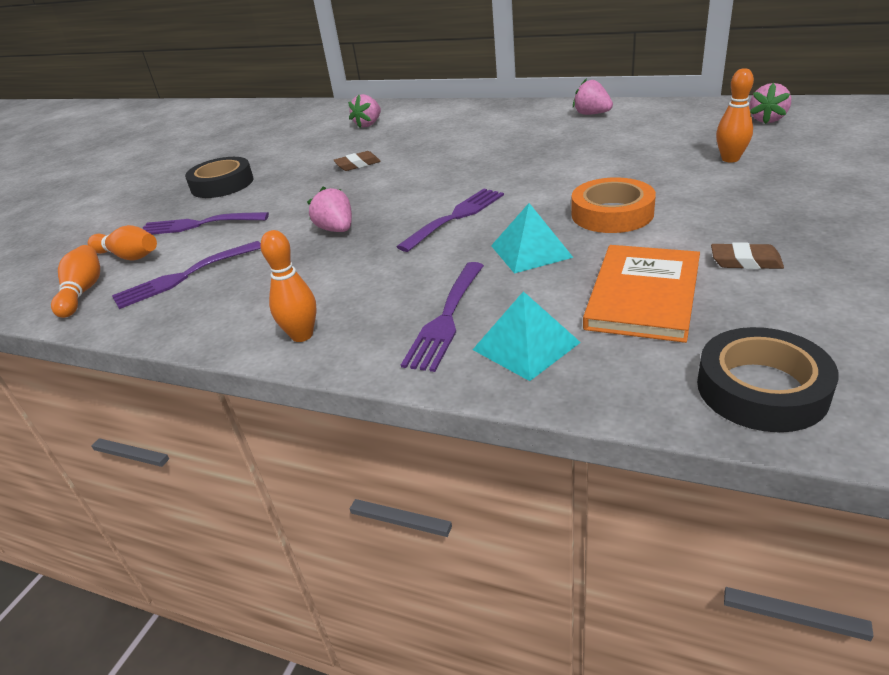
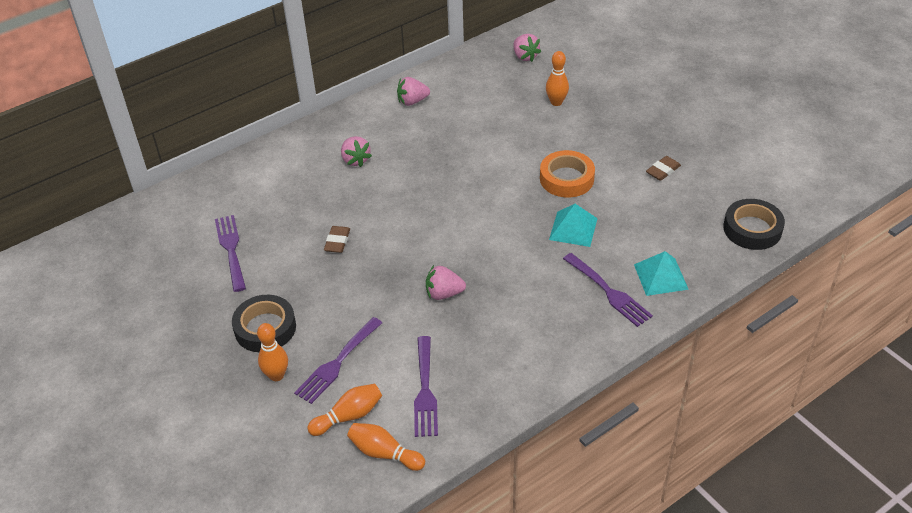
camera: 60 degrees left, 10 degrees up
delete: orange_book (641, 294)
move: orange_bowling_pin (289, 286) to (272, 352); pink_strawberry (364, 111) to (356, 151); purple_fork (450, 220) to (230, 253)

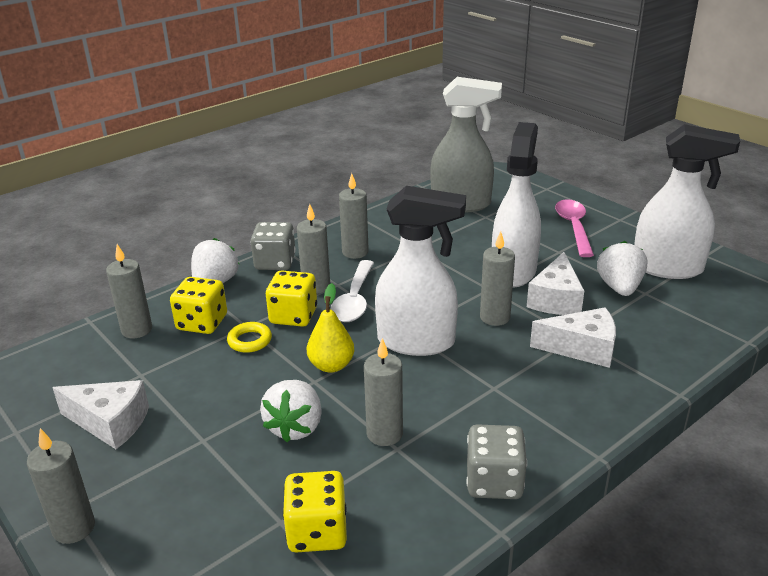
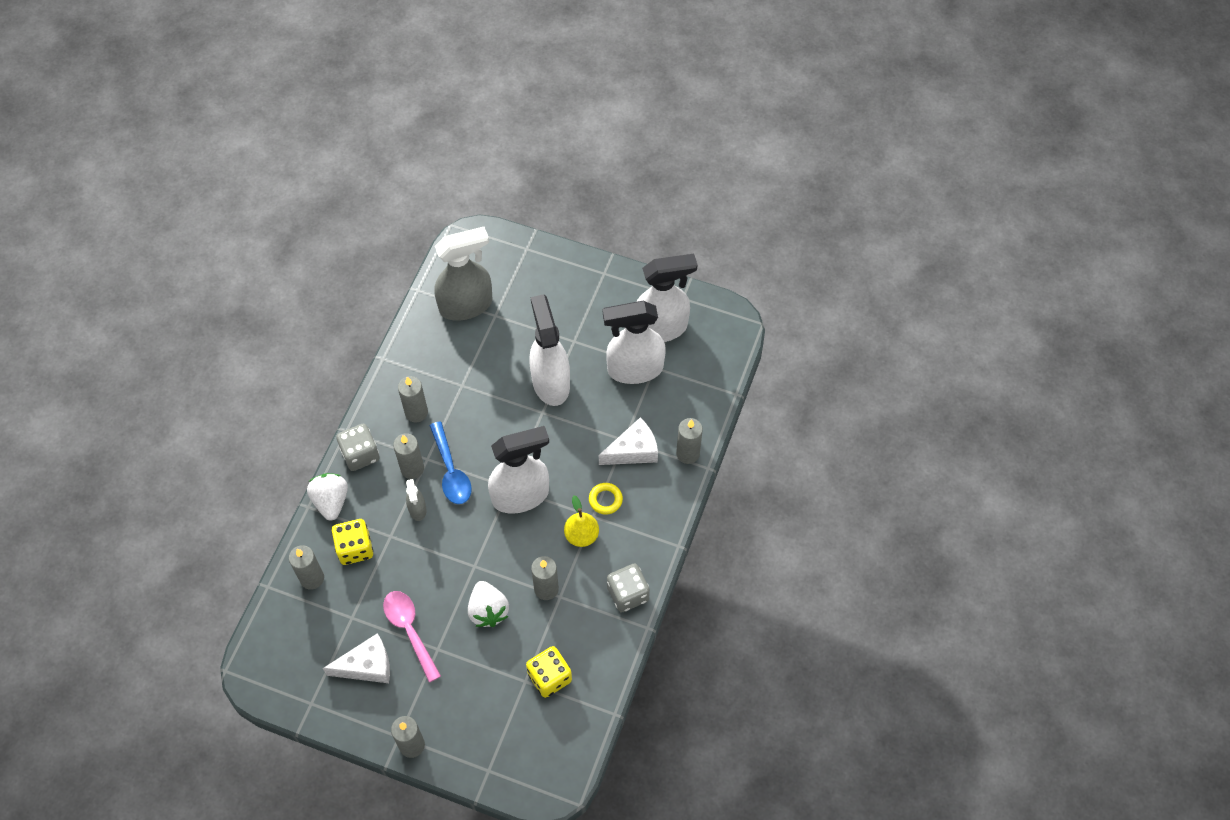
camera: 30 degrees left, 30 degrees up
delete: white_cheese (555, 283)
move: yellow_ring (249, 337) to (606, 499); yellow_pear (330, 328) to (581, 521); grey_candle (497, 278) to (689, 441); pink_spoon (574, 228) to (412, 636)
replace: yellow_dice (291, 298) to grey_spray_bottle (416, 500); white_strawberry (622, 268) to white_spray_bottle (634, 342)
recolor: white_spoon (352, 291) to blue_spoon (450, 462)

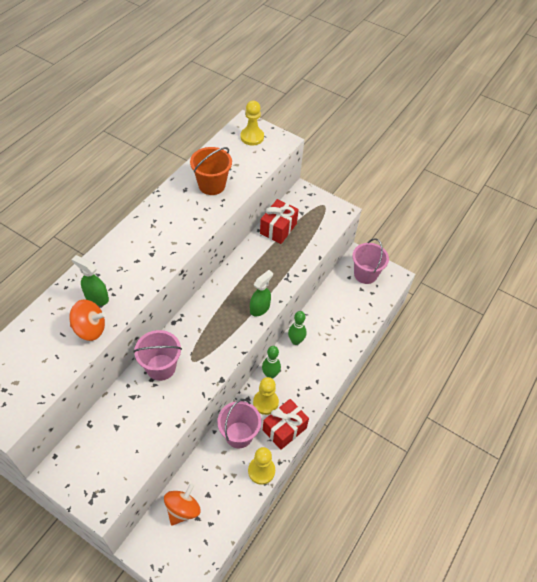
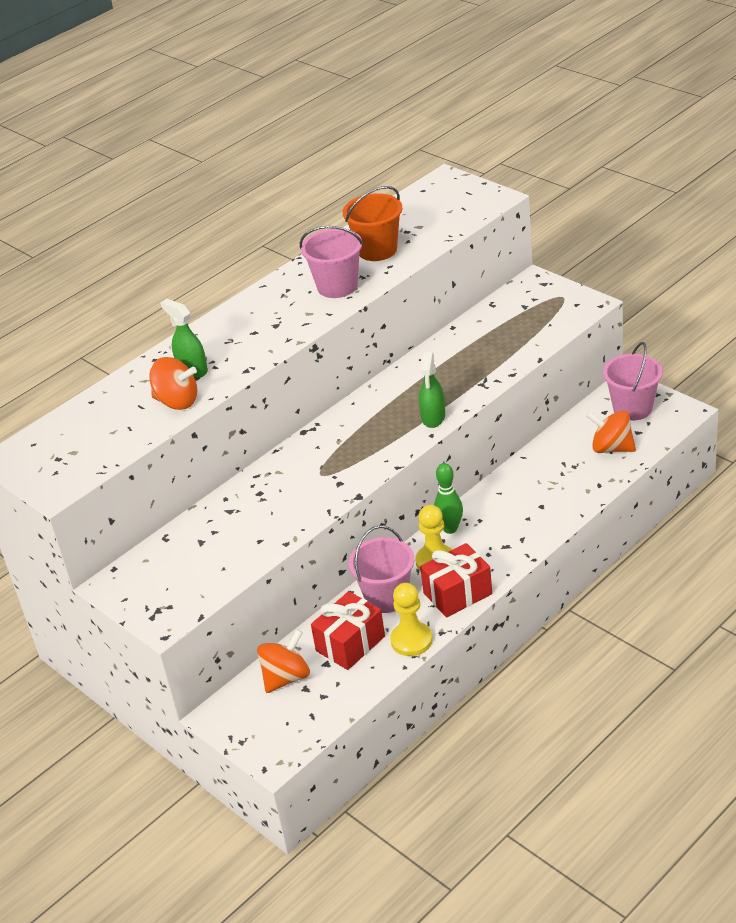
camera: 20 degrees right, 15 degrees down
delete: yellow_pawn (252, 123); green_bowling_pin (297, 328)
insert: orange_spinning_top (611, 431)
move: pink_bucket (158, 355) to (332, 262); red_gift (279, 221) to (348, 630)
rotate: green_spray_bottle (261, 293) = (432, 390) 135 degrees clockwise

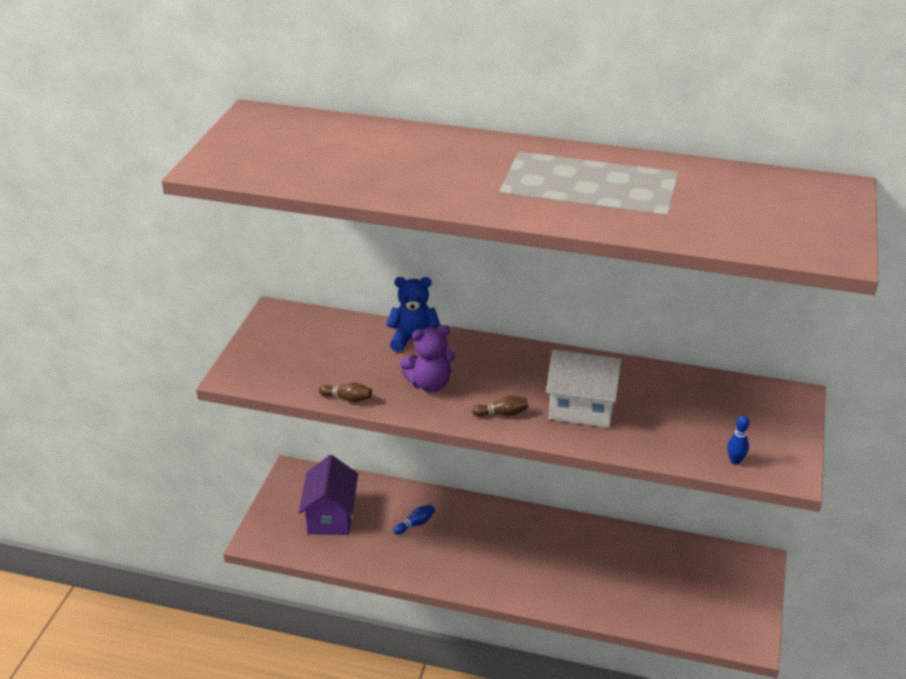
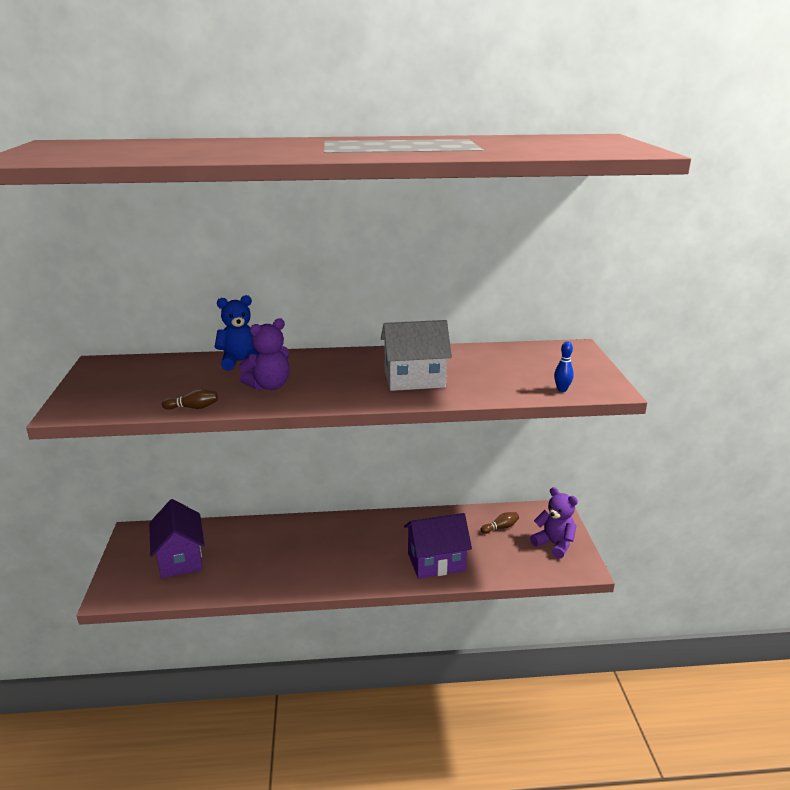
camera: 20 degrees left, 10 degrees down
delete: blue_bowling_pin (414, 519)
insert: purple_house (438, 546); purple_teddy_bear (554, 523)
move: brown_bowling_pin (500, 406) to (499, 523)

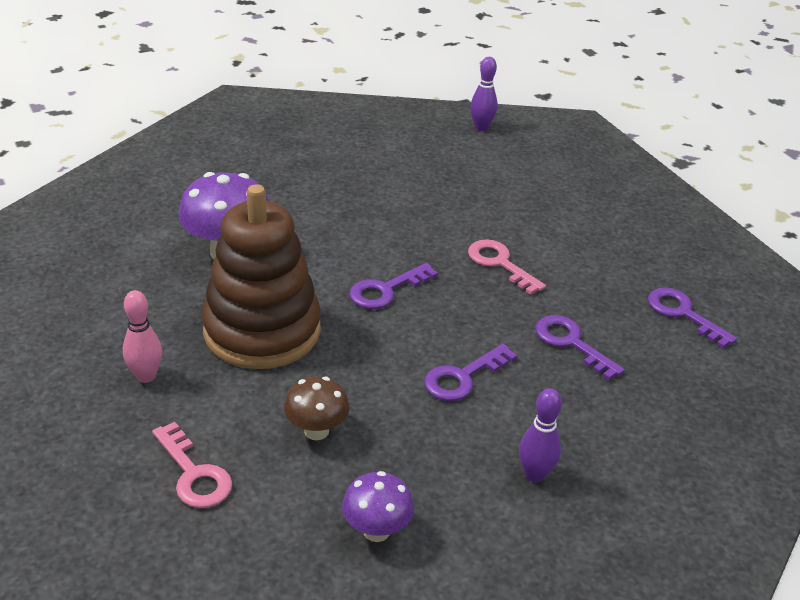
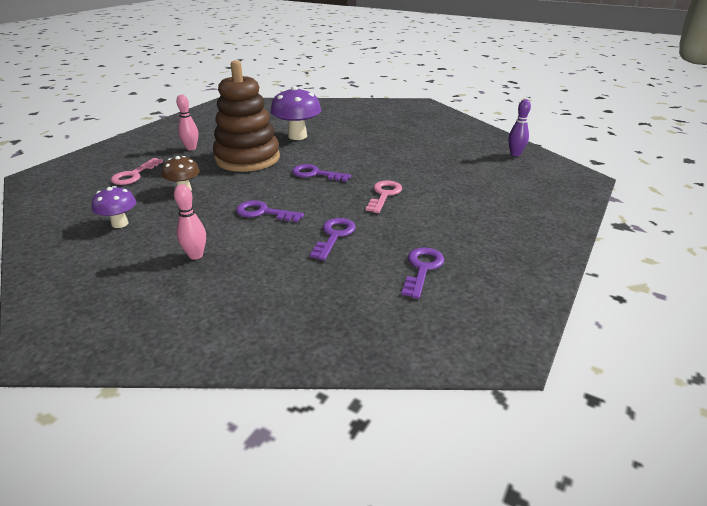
camera: 60 degrees right, 5 degrees down
recolor: purple_bowling_pin (540, 435) to pink_bowling_pin (190, 222)

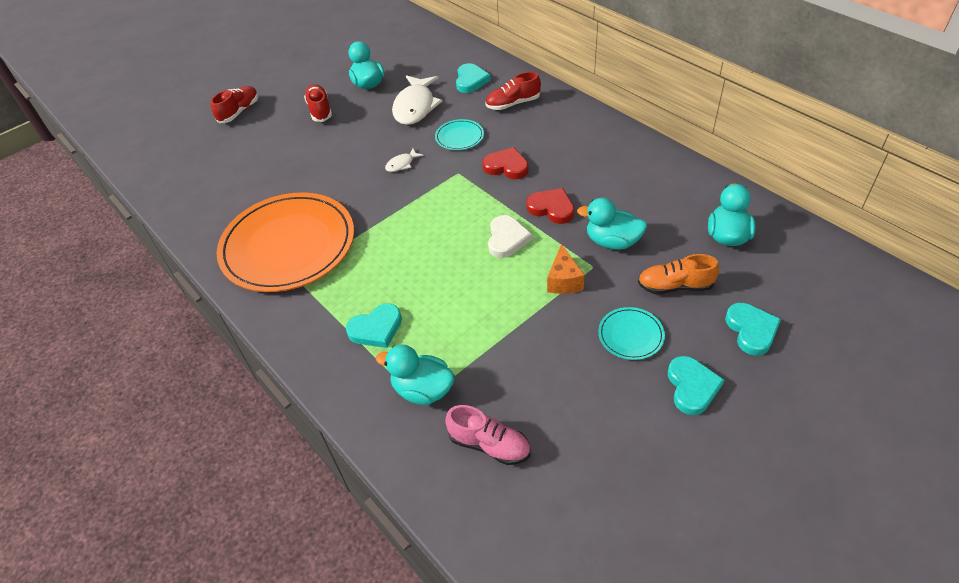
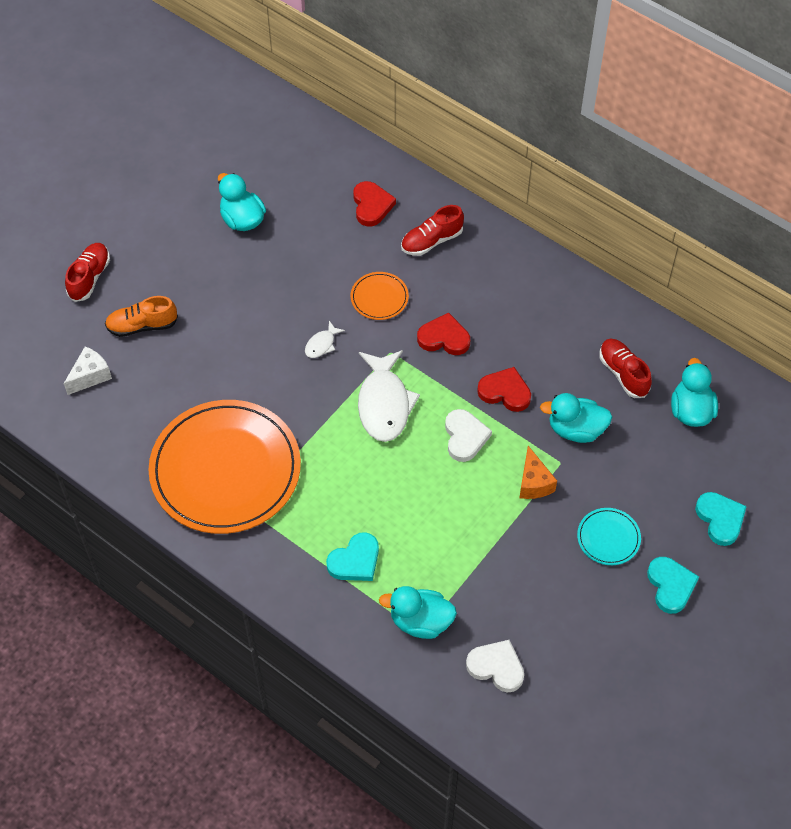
camera: 15 degrees left, 10 degrees up
insert: white_cheese (88, 370)
move: red_shoe (318, 103) to (625, 368); white_fish (417, 100) to (389, 396); orange_shoe (678, 274) to (141, 316)
replace: pink_shoe (488, 435) to white_heart (495, 666)
recolor: turquoise_plate (459, 134) to orange_plate (380, 296); turquoise_heart (473, 78) to red_heart (374, 204)

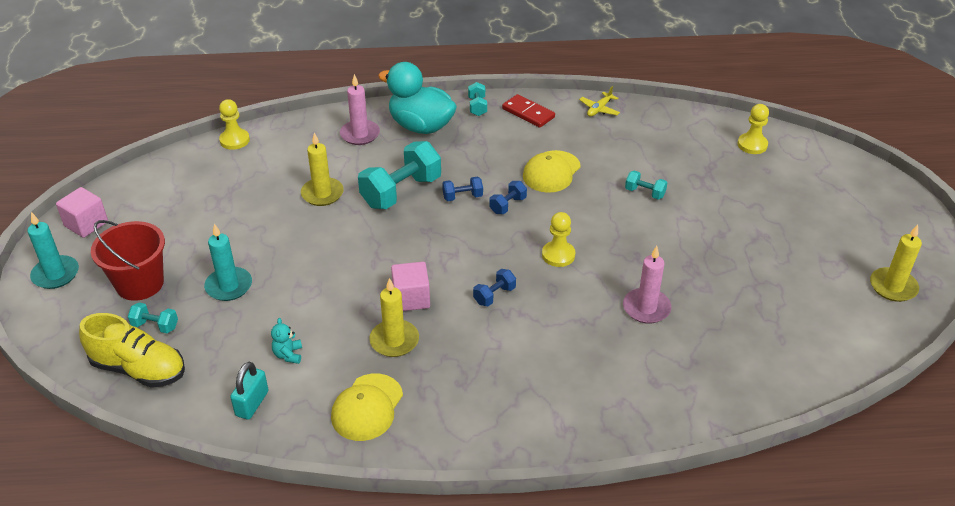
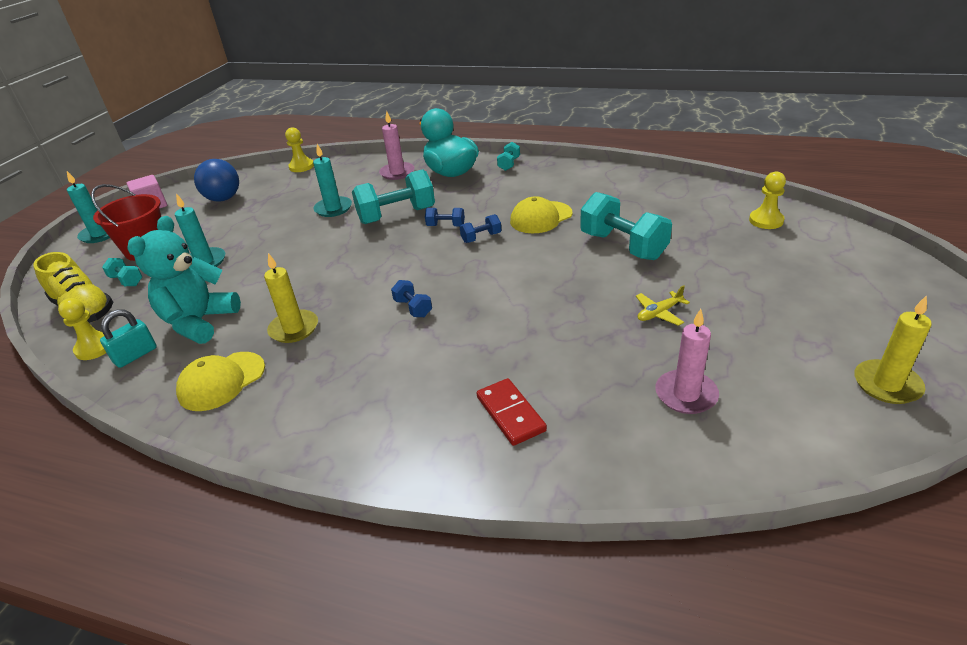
camera: 25 degrees right, 5 degrees down
delete: pink_cube (410, 286)
insert: blue_ball (216, 180)
move: red_domino (528, 111) to (512, 412); yellow_pawn (558, 239) to (82, 329); yellow_plane (599, 101) to (663, 305); pink_candle (647, 285) to (687, 361)
recolor: yellow_candle (322, 169) to turquoise_candle (332, 180)
rotate: blue_dumbbell (494, 287) = (411, 298) 75 degrees clockwise
resize: turquoise_teddy_bear (286, 341) = (184, 280) x2.49; turquoise_dumbbell (646, 185) = (626, 226) x2.09

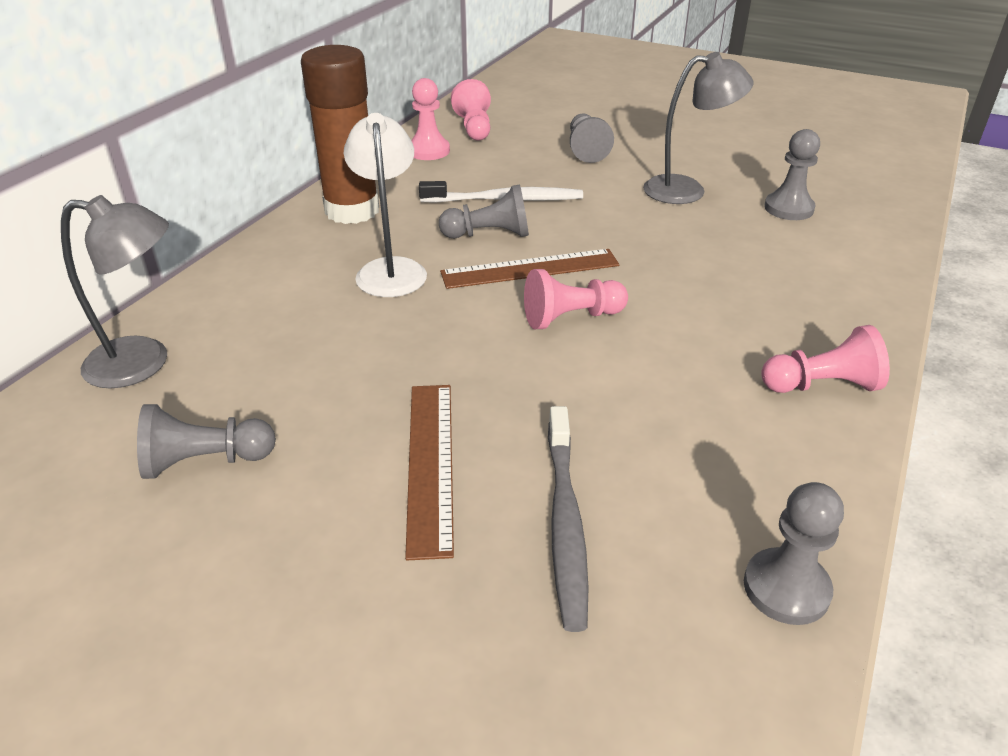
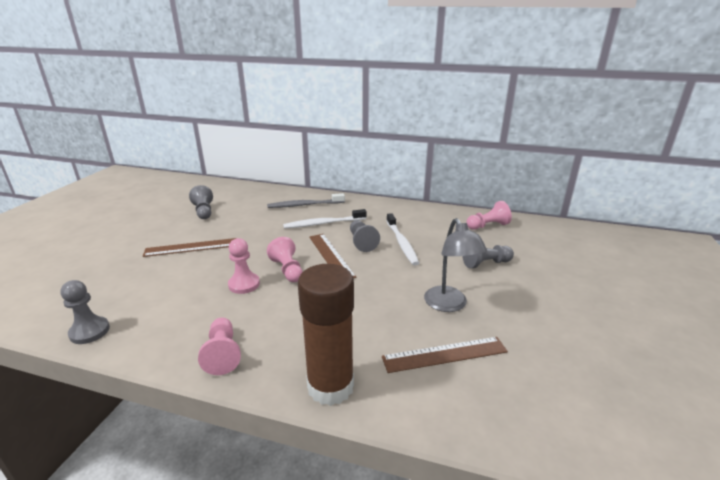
camera: 80 degrees right, 10 degrees down
delete: grey_lamp (115, 292)
move: brown_glue_stick (340, 134) to (326, 335); pink_pawn (430, 119) to (244, 266); grey_toothbrush (568, 519) to (306, 200)
replace: white_lamp (385, 205) to white_toothbrush (325, 219); grey_pawn (792, 174) to brown_ruler (445, 355)

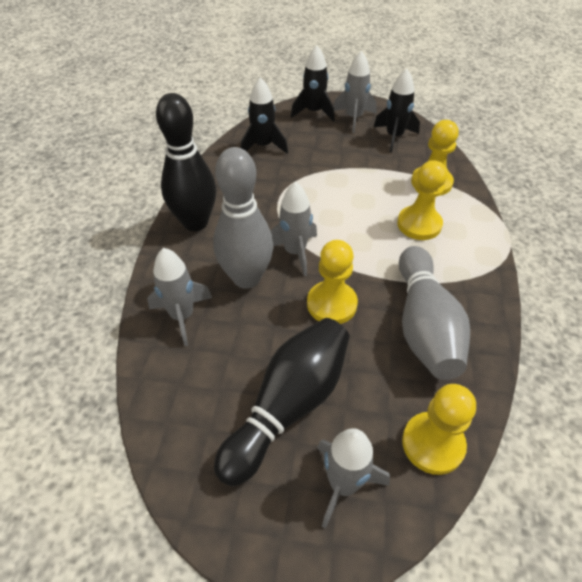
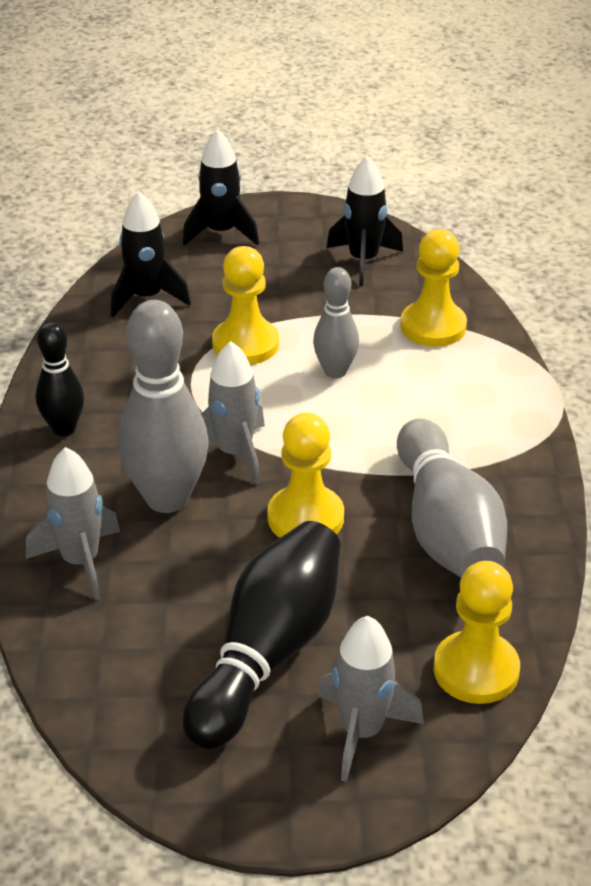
camera: 10 degrees left, 10 degrees down
delete: grey_rocket (355, 92)
insert: grey_bowling_pin (336, 322)
move: yellow_pawn (422, 200) to (245, 305)
resize: black_bowling_pin (186, 162) = (60, 379) x0.57

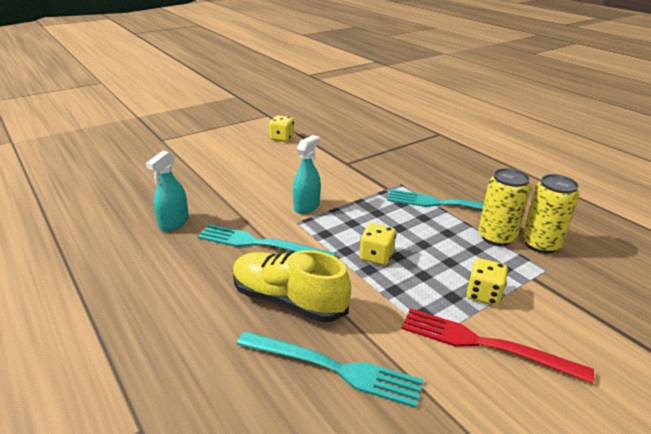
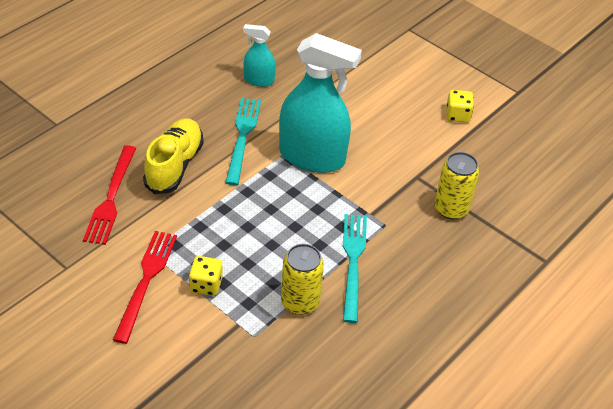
camera: 75 degrees right, 15 degrees up
delete: yellow_dice (377, 244)
move: yellow_can (550, 214) to (457, 185)
recolor: turquoise_fork (330, 369) to red_fork (109, 195)
resize: turquoise_spray_bottle (307, 174) = (320, 103) x2.05

